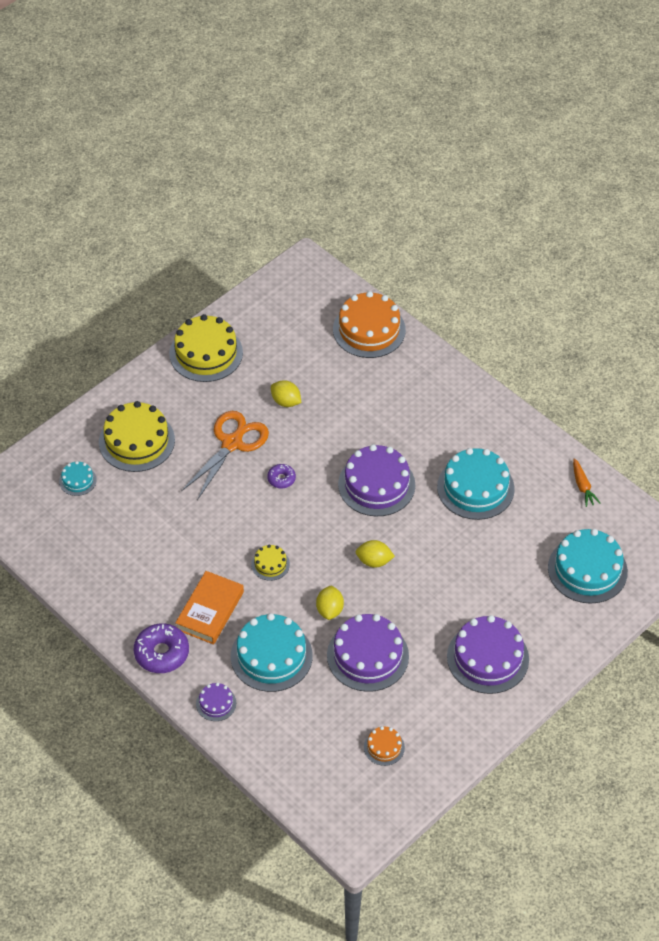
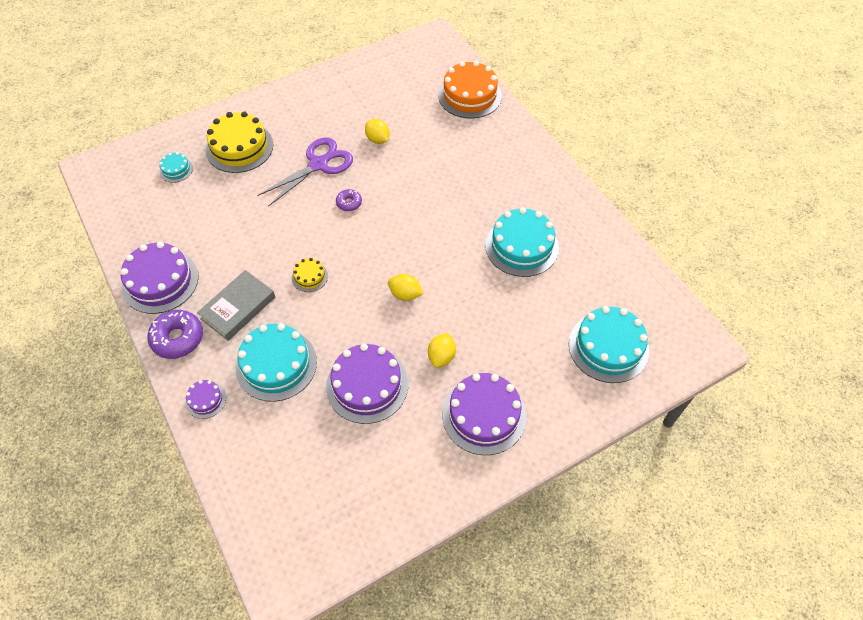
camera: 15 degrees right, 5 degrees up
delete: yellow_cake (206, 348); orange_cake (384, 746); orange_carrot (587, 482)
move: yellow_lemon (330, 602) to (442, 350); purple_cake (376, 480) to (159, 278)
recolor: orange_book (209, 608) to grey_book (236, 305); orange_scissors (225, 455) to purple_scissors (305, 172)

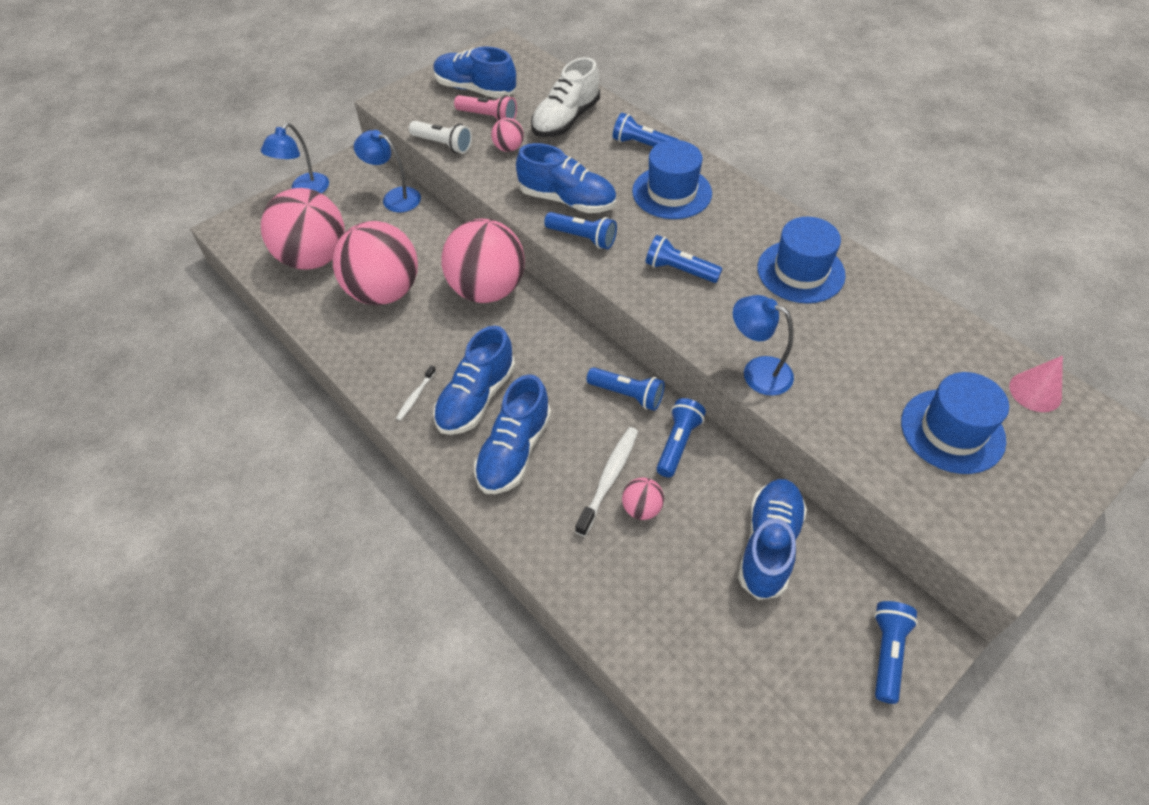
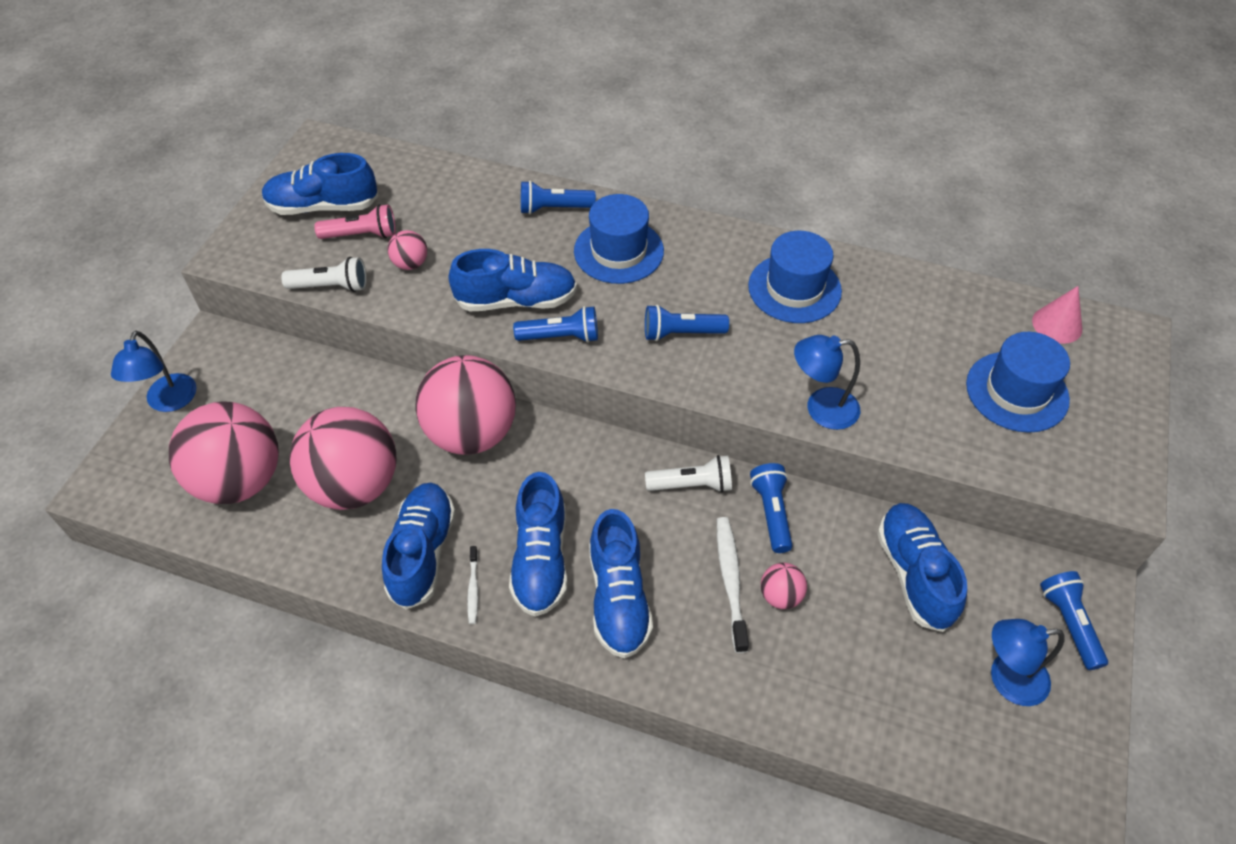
camera: 30 degrees left, 0 degrees up
delete: white_shoe (565, 97)
insert: blue_shoe (418, 546)
move: blue_lamp (387, 171) to (1027, 662)
recolor: blue_flashlight (626, 389) to white_flashlight (688, 474)

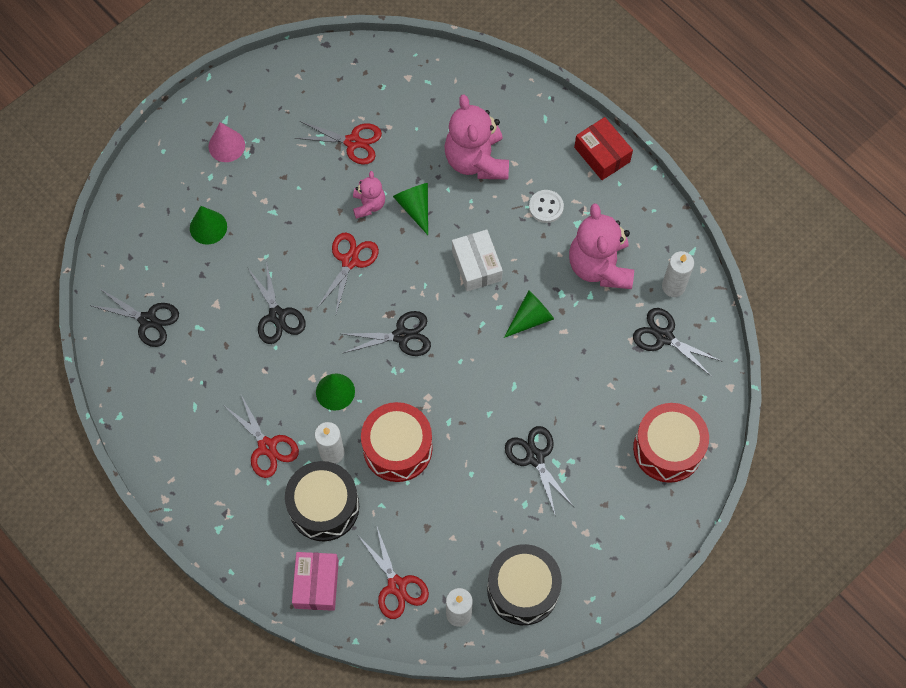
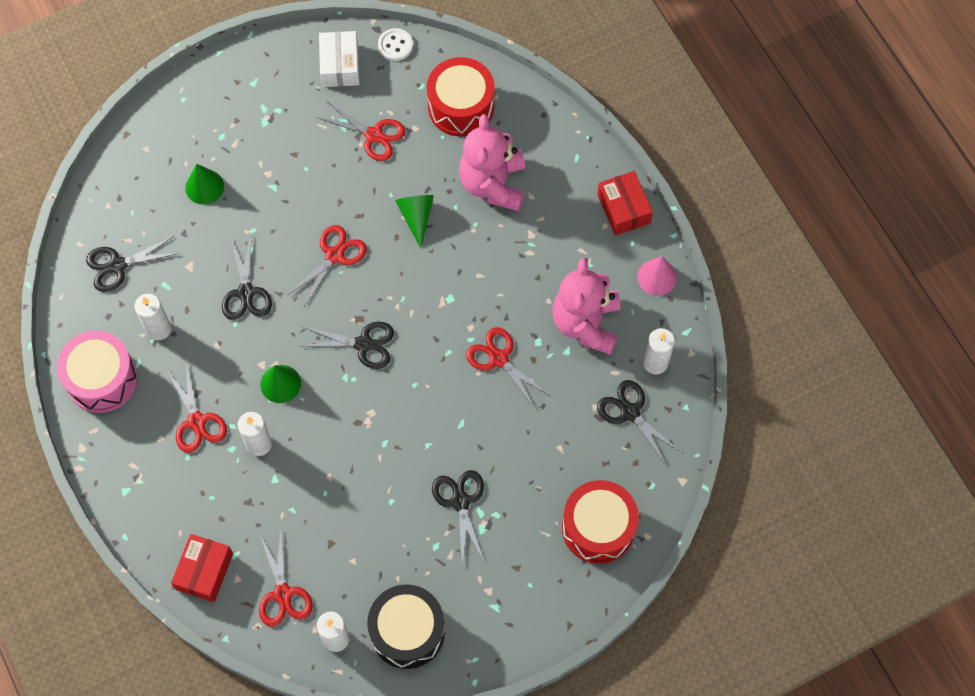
camera: 15 degrees right, 0 degrees up
delete: black_drum (322, 501); pink_teddy_bear (369, 195)
insert: pink_drum (97, 372); white_candle (153, 317)
move: pink_cone (227, 142) to (657, 276); red_drum (397, 442) to (461, 96); white_box (477, 260) to (339, 59); white_button (546, 206) to (395, 44)
replace: green_cone (529, 314) to red_scissors (508, 368)
recolor: pink_box (315, 581) to red_box (202, 568)
rotate: black_scissors (134, 317) = (133, 264) 120 degrees clockwise

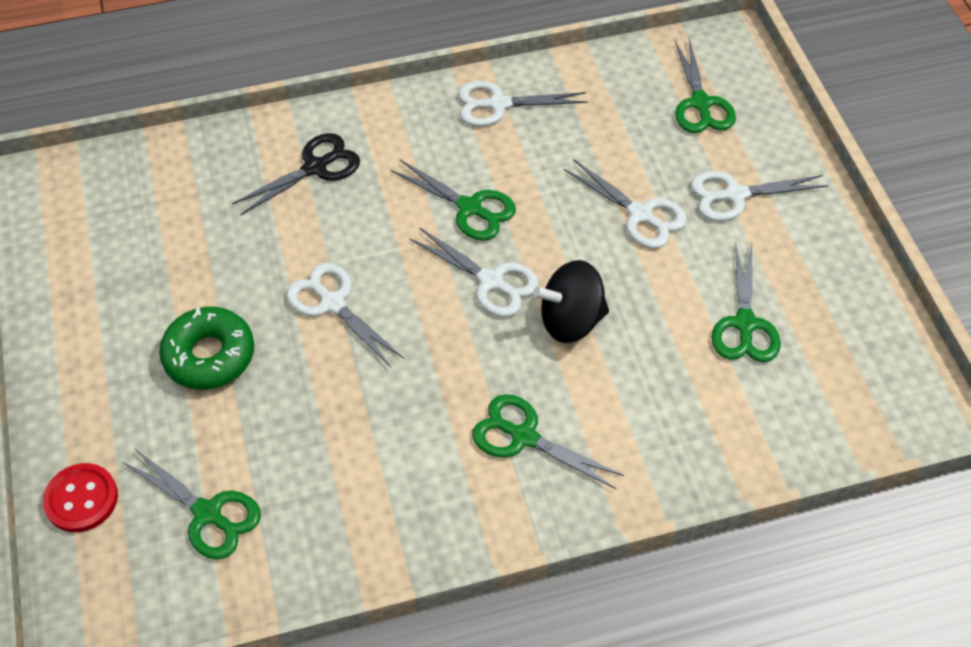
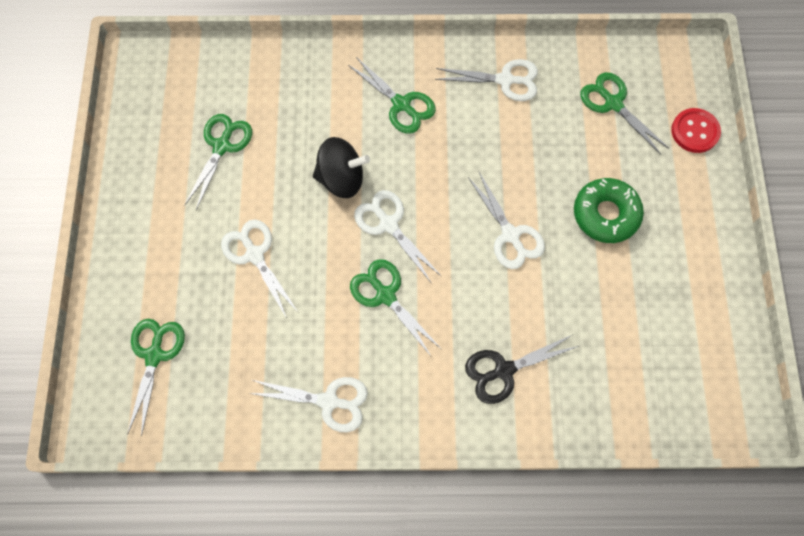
camera: 165 degrees left, 15 degrees up
move: white_scissors (759, 196) to (486, 80)

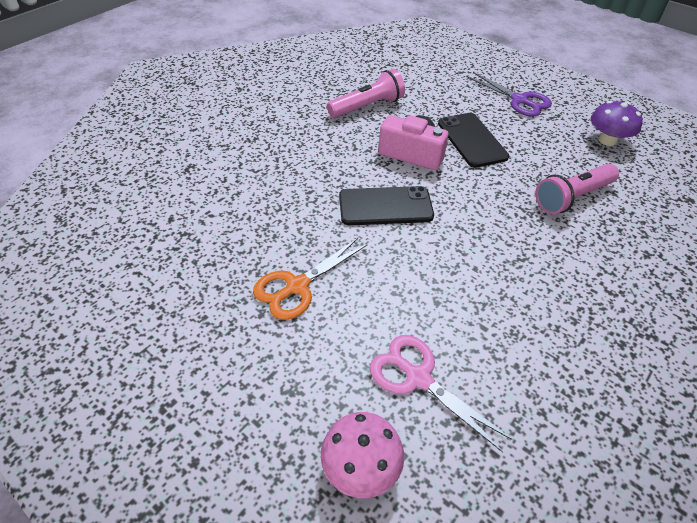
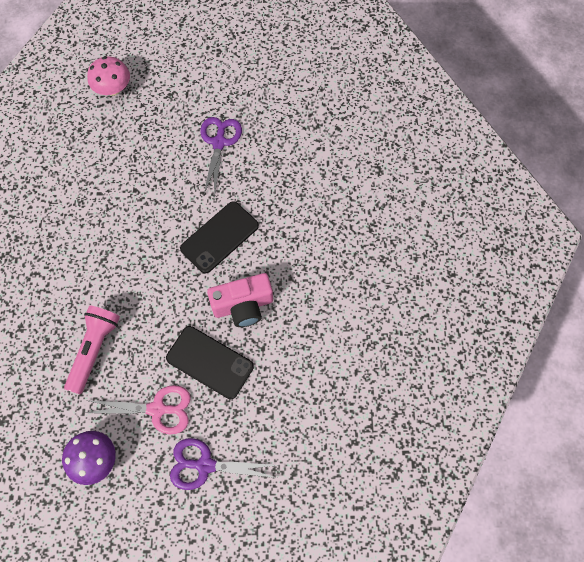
camera: 140 degrees right, 20 degrees up
delete: pink_flashlight (366, 93)
move: pink_scissors (441, 394) to (138, 409)
recolor: orange_scissors (310, 279) to purple_scissors (221, 157)

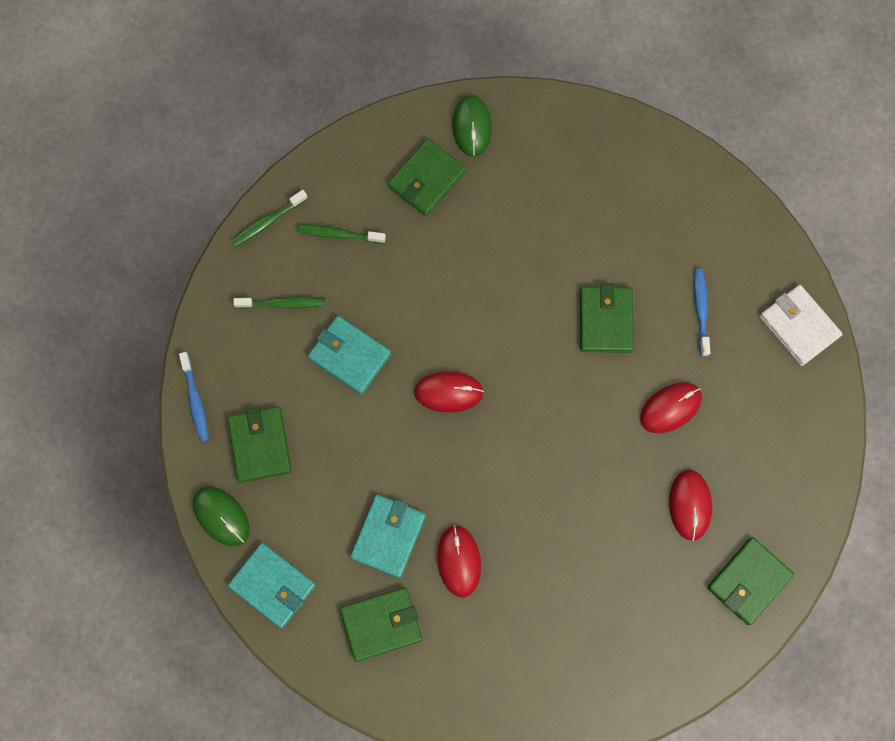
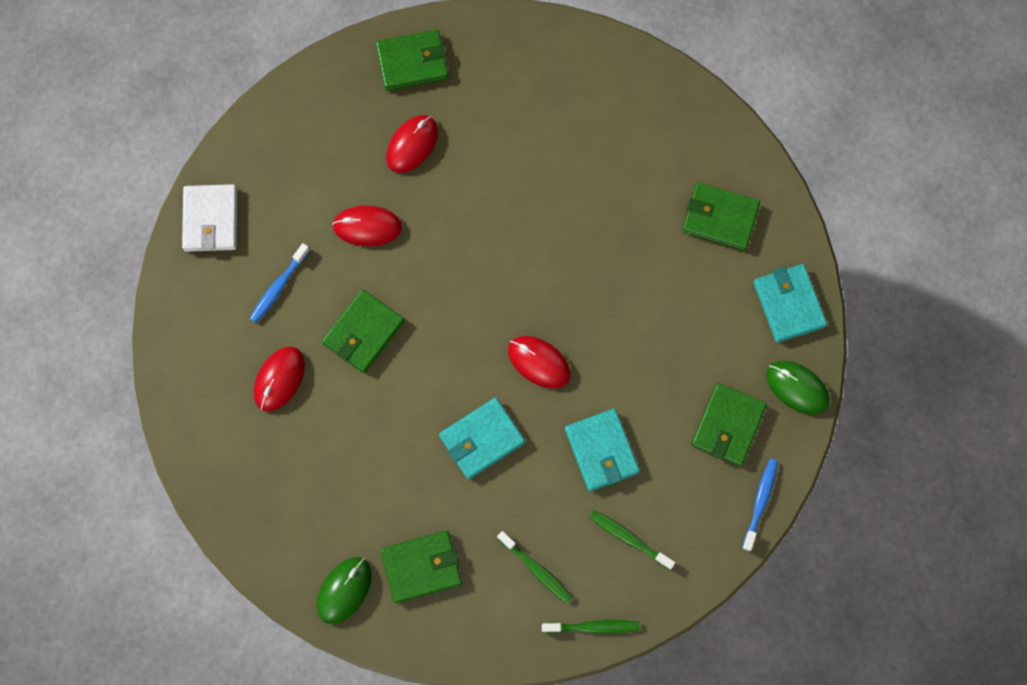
camera: 145 degrees left, 0 degrees up
move: turquoise_wallet (388, 536) to (482, 438); red_mouse (459, 561) to (279, 379)
rotate: green_mouse (221, 516) = (798, 388) 45 degrees counterclockwise

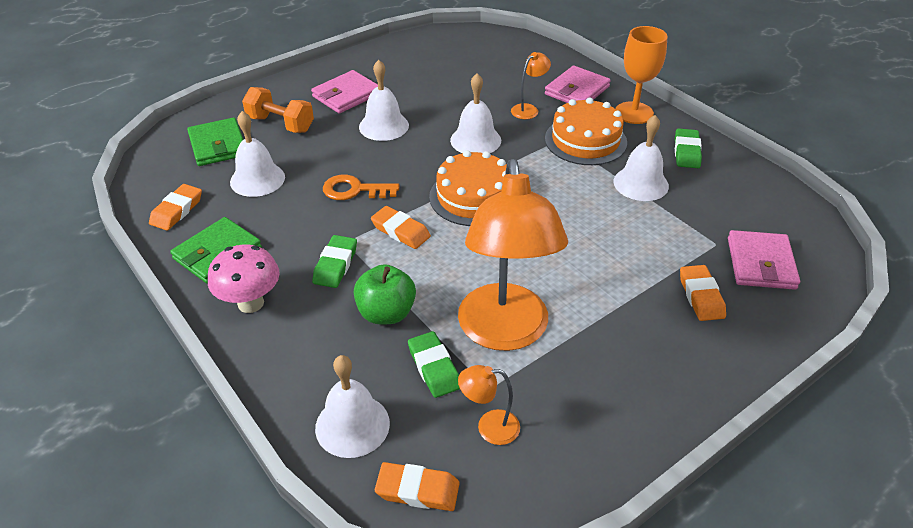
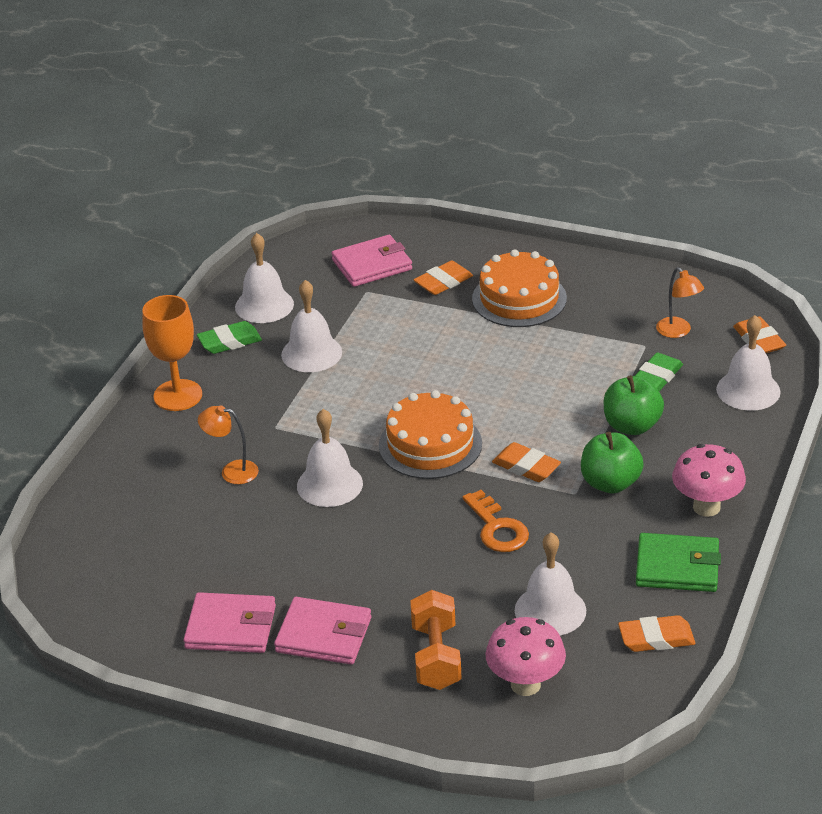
camera: 120 degrees left, 5 degrees down
delete: orange_lamp (513, 255)
move: white_bell (384, 100) to (264, 278); pink_wallet (578, 84) to (229, 622); orange_cake (586, 131) to (519, 288)
replace: green_wallet (215, 141) to pink_mushroom (526, 656); green_eraser (334, 261) to green_apple (612, 462)
rotate: orange_eraser (401, 227) = (526, 462) 60 degrees counterclockwise

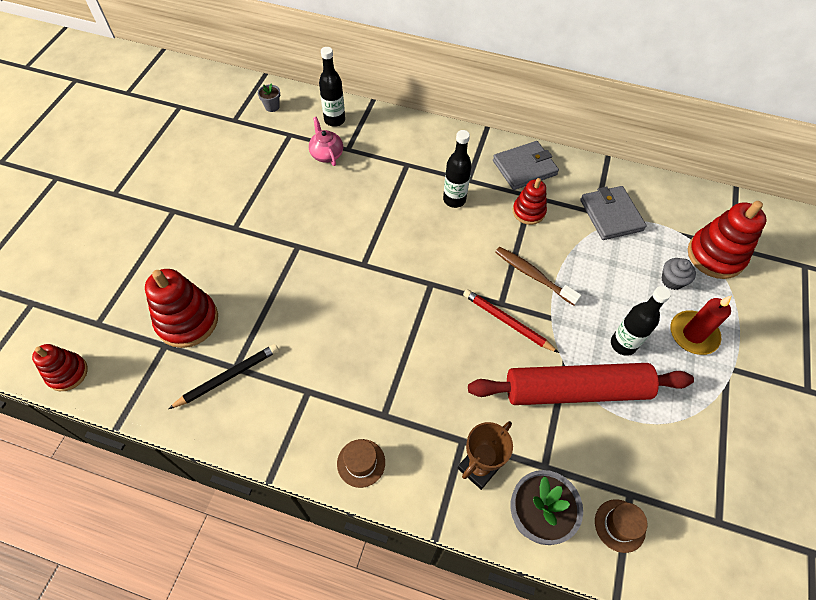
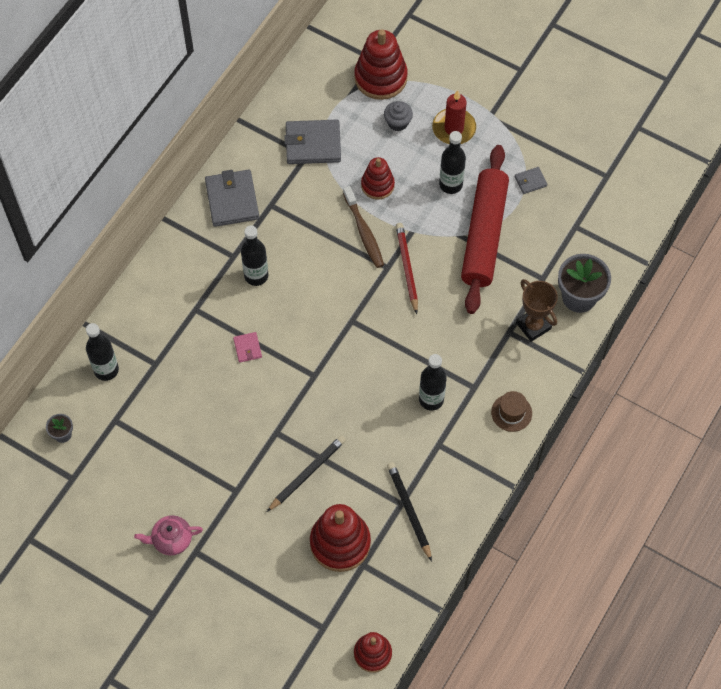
camera: 75 degrees left, 5 degrees up
delete: brown_hat (621, 526)
insert: pink_wallet (247, 347); black_pencil (306, 473); black_bottle (433, 382); grey_wallet (531, 180)
move: pink_teapot (326, 141) to (168, 535); red_stacking_toy (530, 201) to (378, 178)
rotate: red_pencil (511, 321) = (407, 268) 120 degrees clockwise; brown_toothbrush (538, 276) = (363, 227) 75 degrees counterclockwise

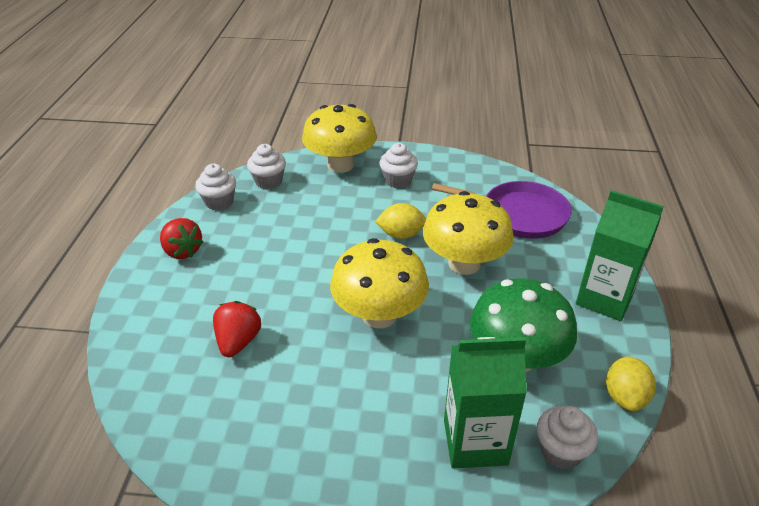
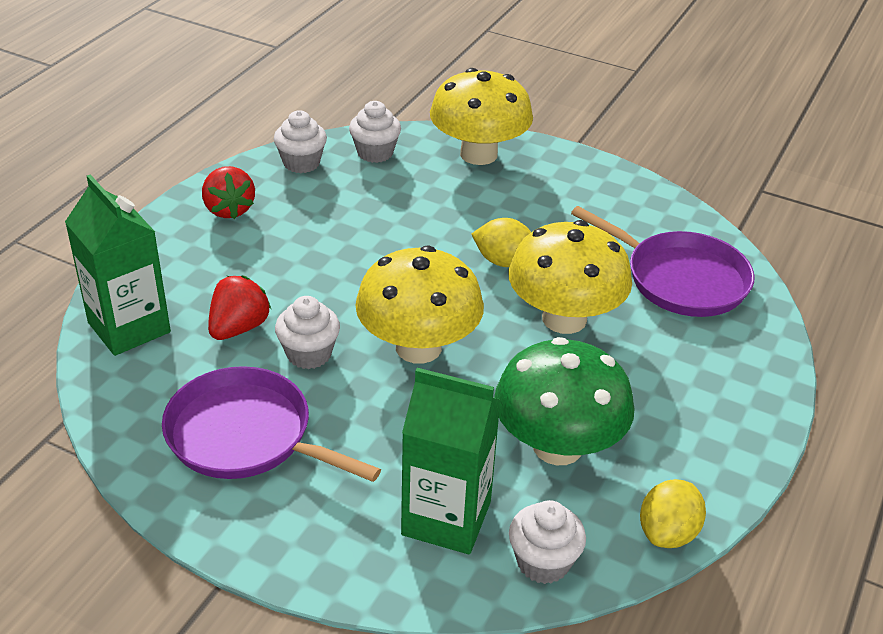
camera: 20 degrees right, 0 degrees up
insert: purple_pan (271, 424)
move: white_cupcake (398, 166) to (307, 332); green_carton (620, 255) to (118, 265)

